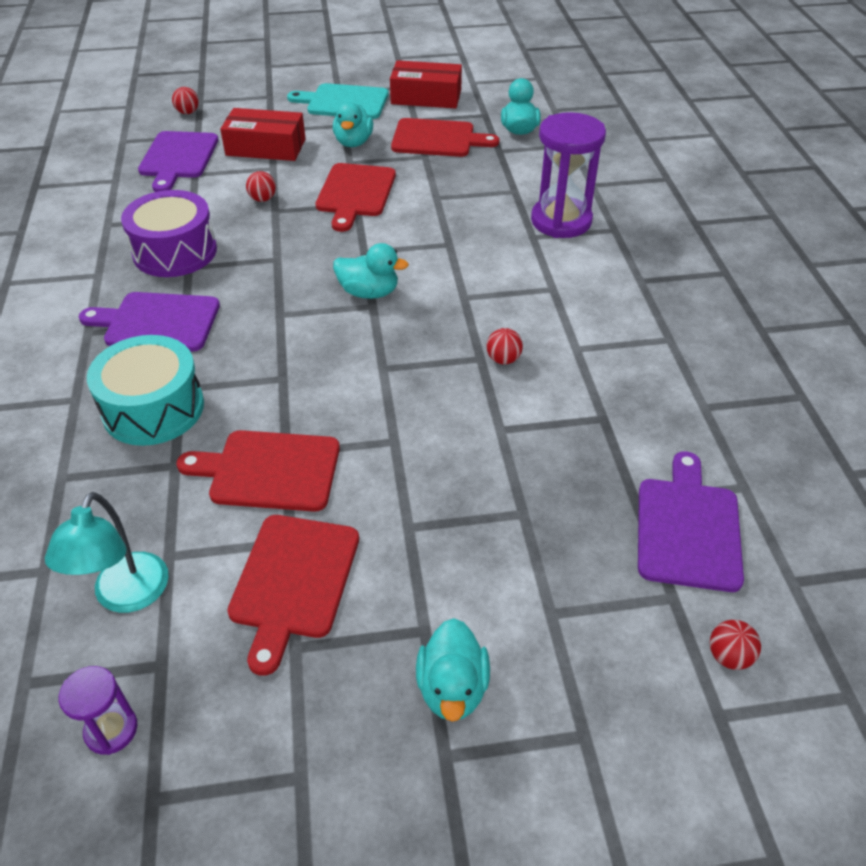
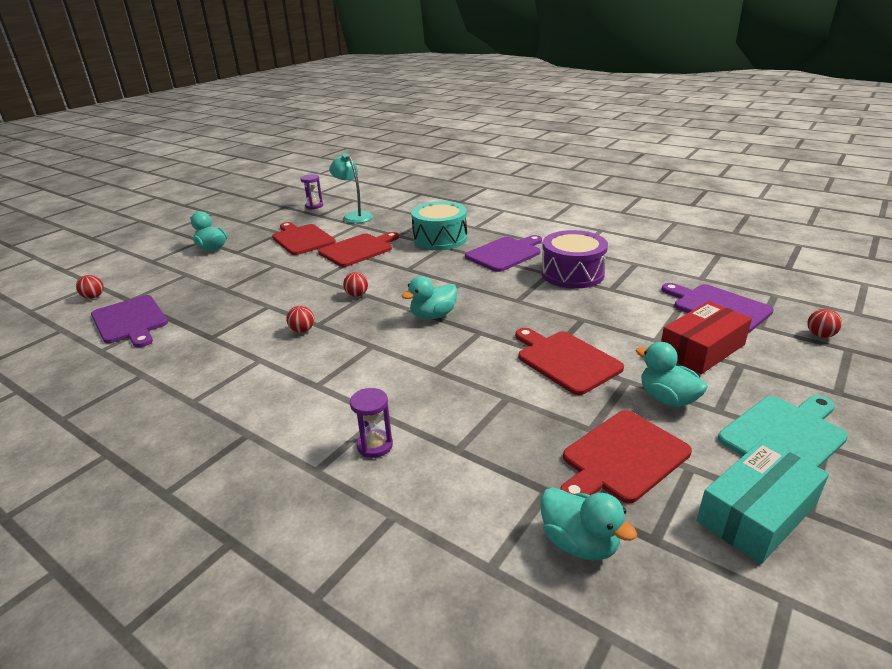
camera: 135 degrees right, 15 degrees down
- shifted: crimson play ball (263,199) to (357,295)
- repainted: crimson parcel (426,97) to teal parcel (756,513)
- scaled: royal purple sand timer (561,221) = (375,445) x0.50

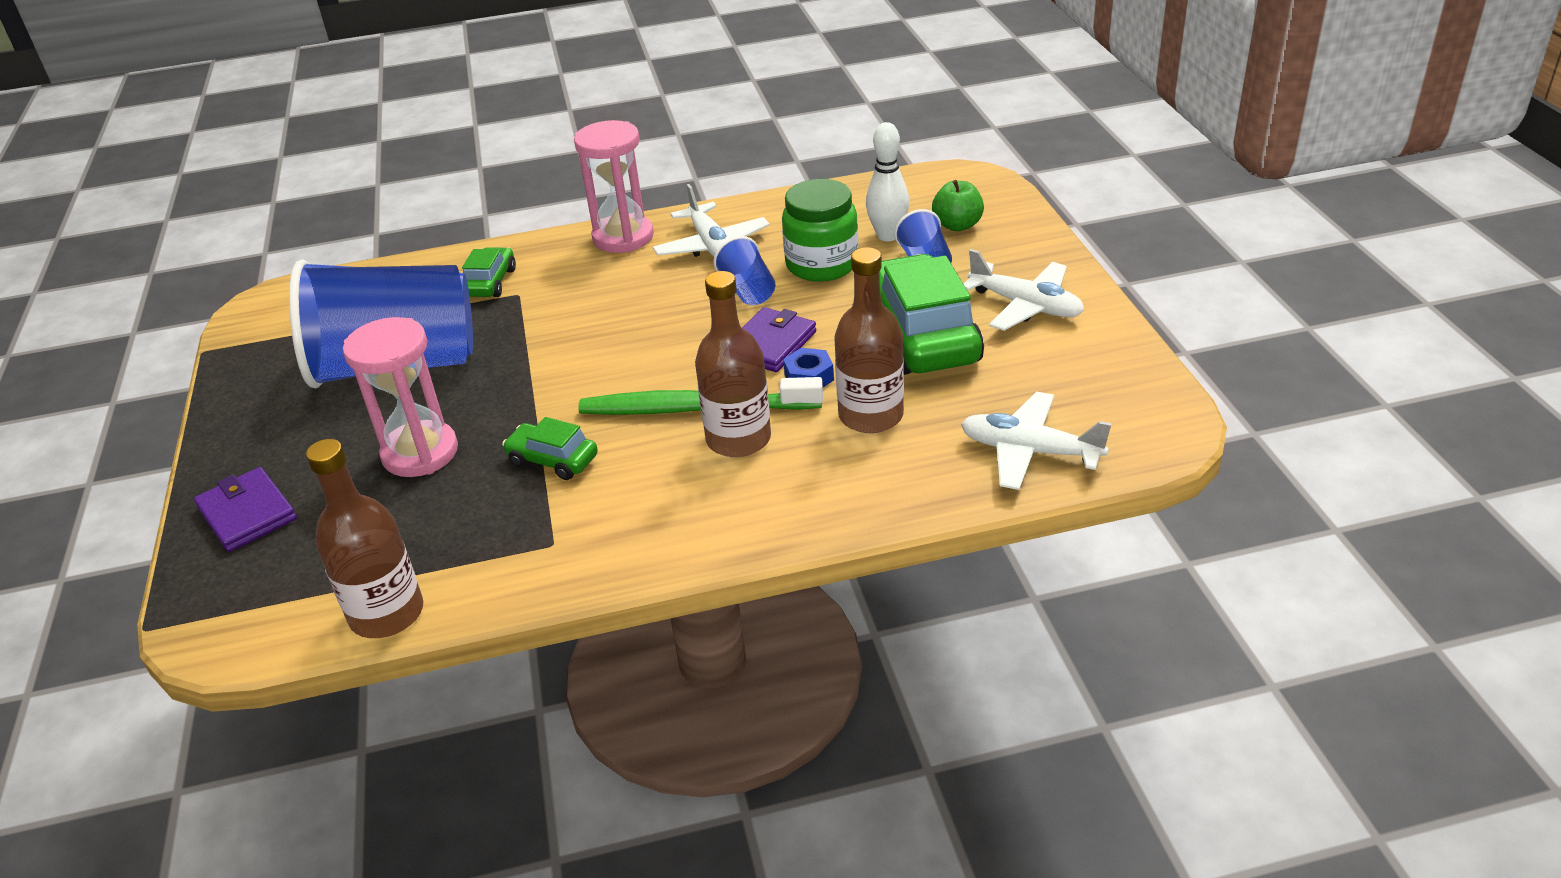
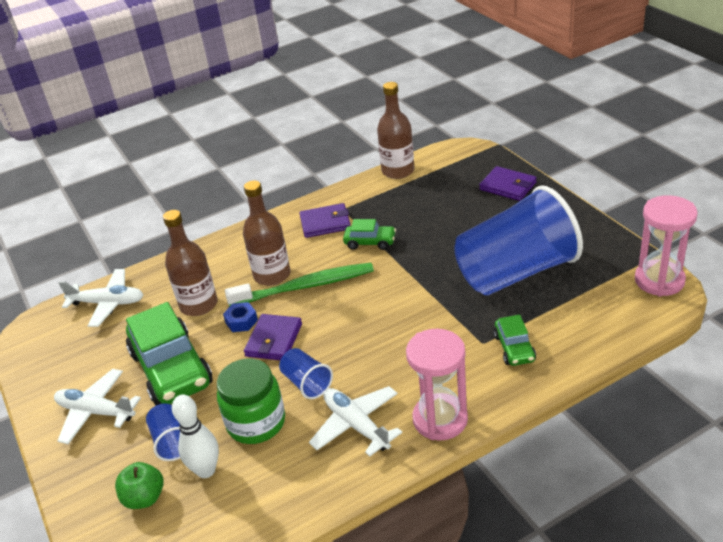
camera: 165 degrees right, 0 degrees up
- new: royal purple card wallet (325,223)
- shifted: pink sand timer (420,453) to (659,280)

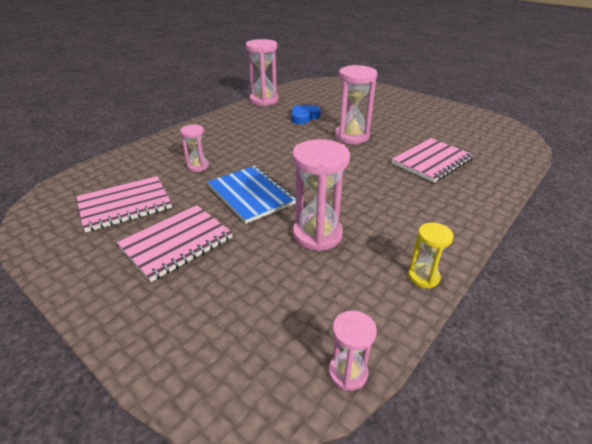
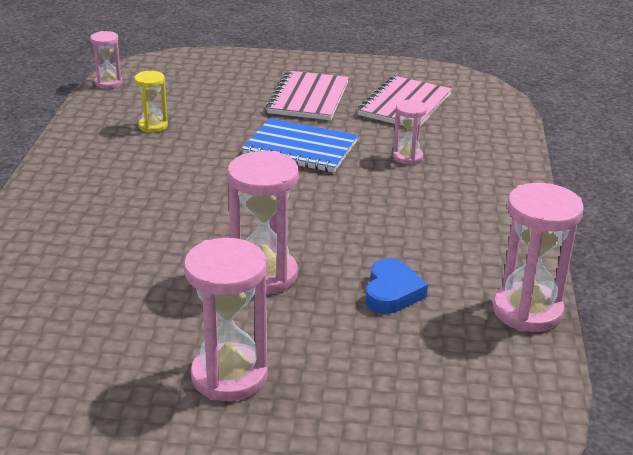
camera: 145 degrees right, 5 degrees down
- gone: pink notebook (431,161)
- shifted: pink sand timer (317,234) to (229,376)
- shifted: yellow sand timer (423,277) to (153,126)

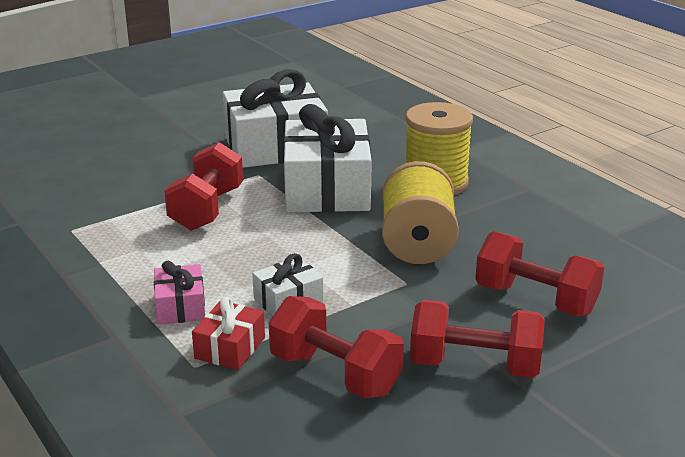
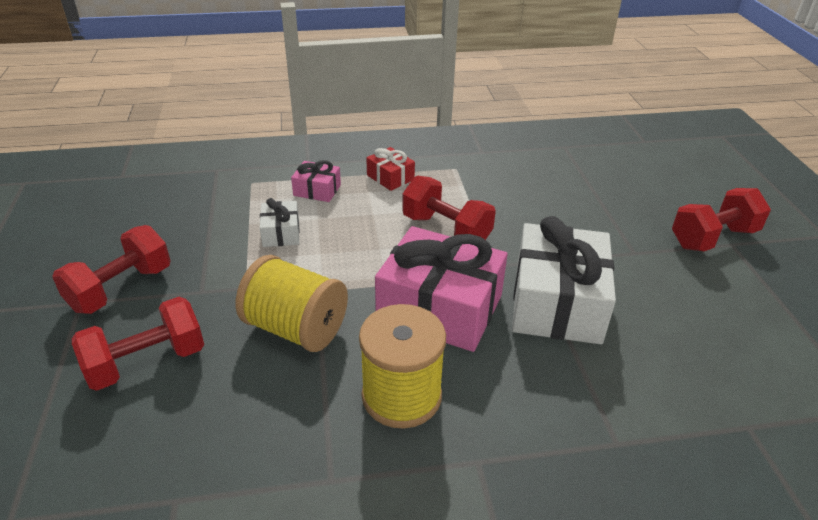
camera: 115 degrees right, 10 degrees up
- shifted: crimson wrapped gift (230,348) to (390,177)
- shifted: crimson free weight (335,374) to (713,238)
- repainted: white wrapped gift (327,189) to pink wrapped gift (439,308)

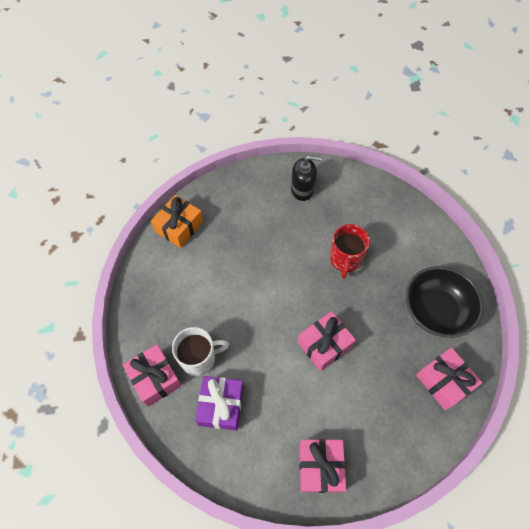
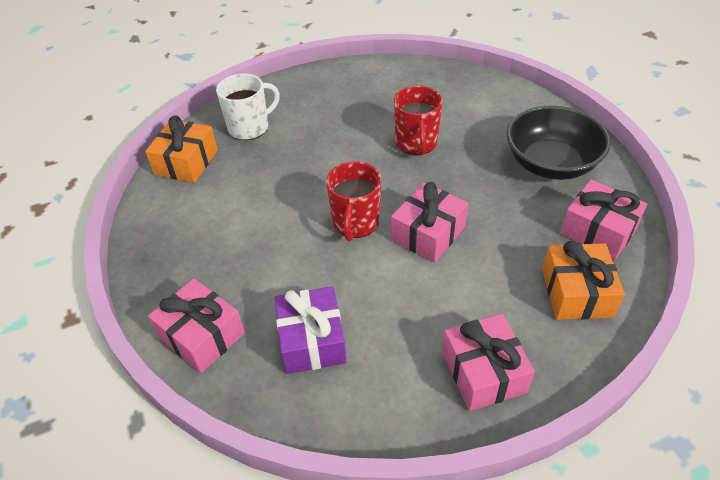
camera: 15 degrees left, 15 degrees down
- gone: jet-black soap pump (302,189)
- new: crimson tea mug (356,223)
- new: orange-coloured wrapped gift (576,292)
- shifted: white tea mug (199,358) to (250,127)

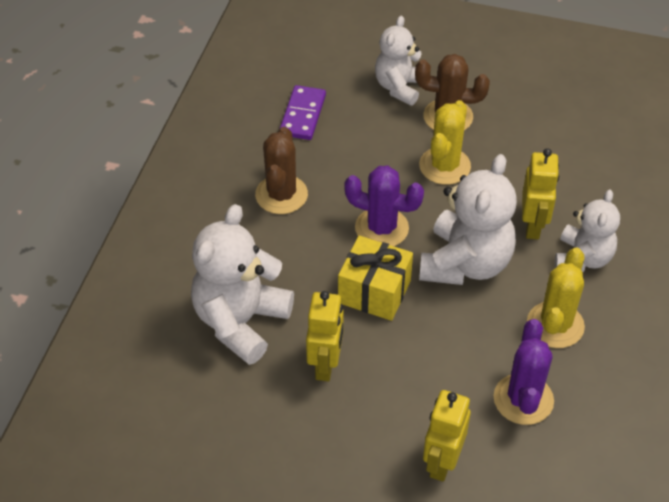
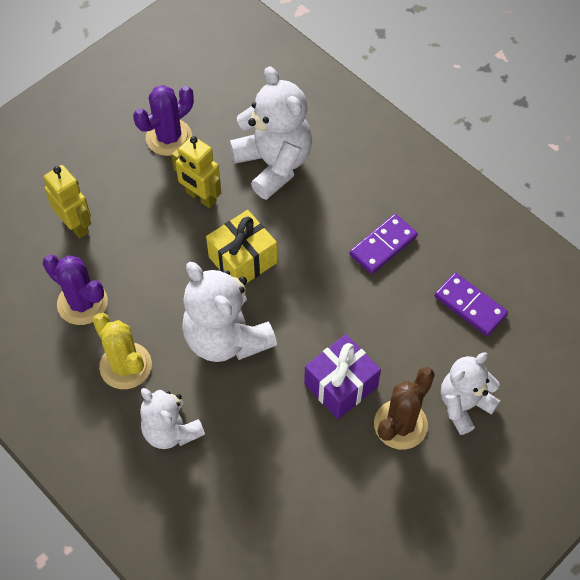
camera: 120 degrees right, 10 degrees up
- gone: yellow toy robot (533,226)
- shifted: royal purple prickly plant (381,228) to (169,137)
- swapped: brown prickly plant (281,195) to royal purple domino (383,245)
- swapped: yellow prickly plant (444,166) to royal purple wrapped gift (341,385)
- rotated: white teddy bear (399,87) = (464,405) 90 degrees counterclockwise

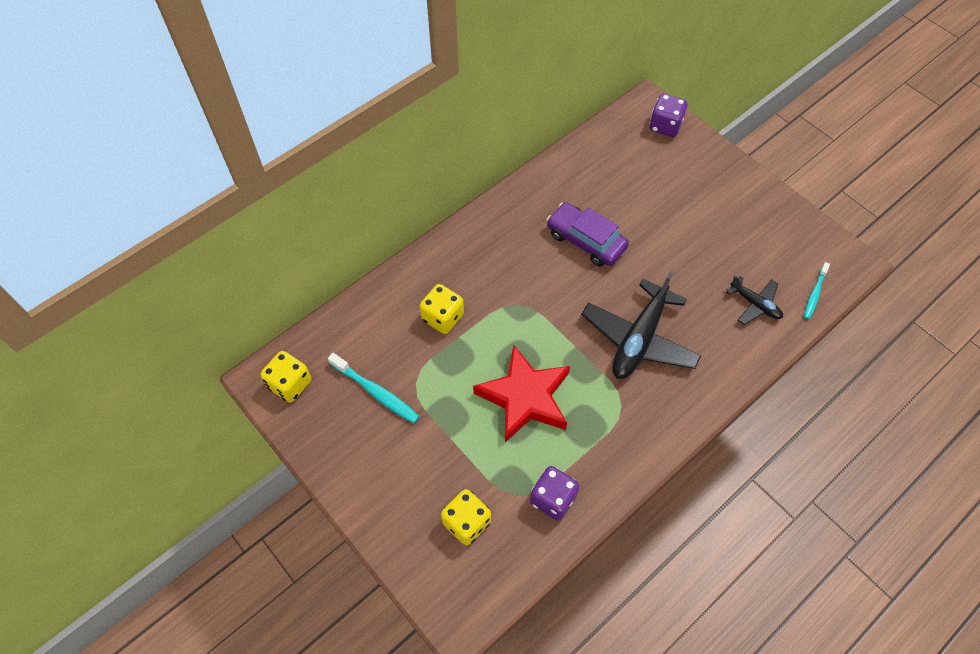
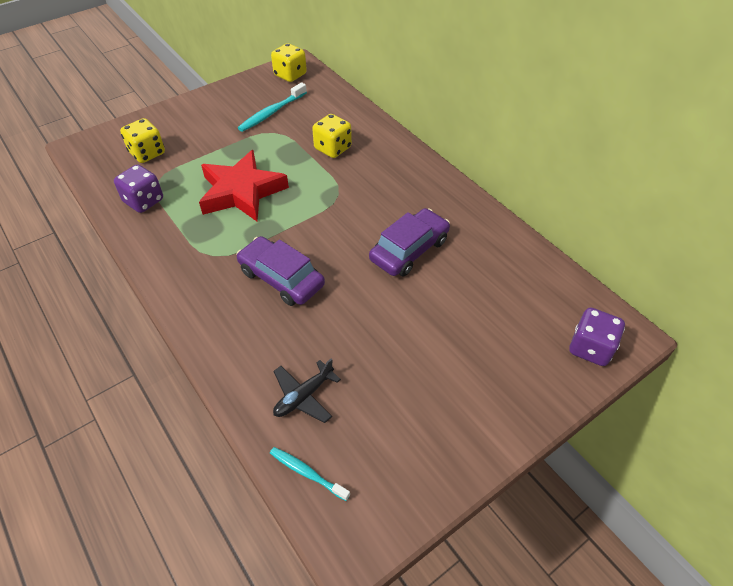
camera: 95 degrees right, 10 degrees down
- swapped: jet-black toy plane (639,339) to royal purple toy car (281,278)

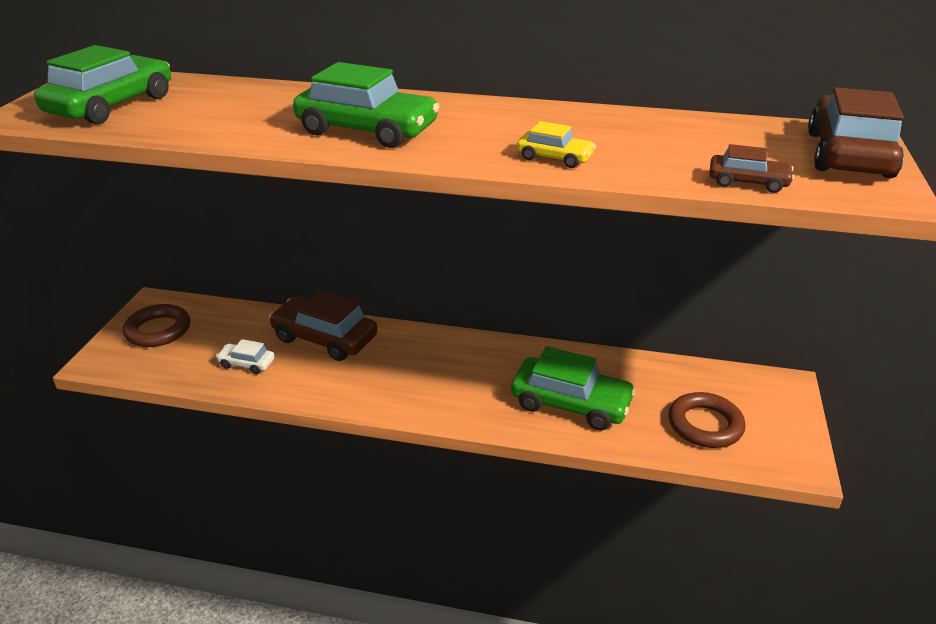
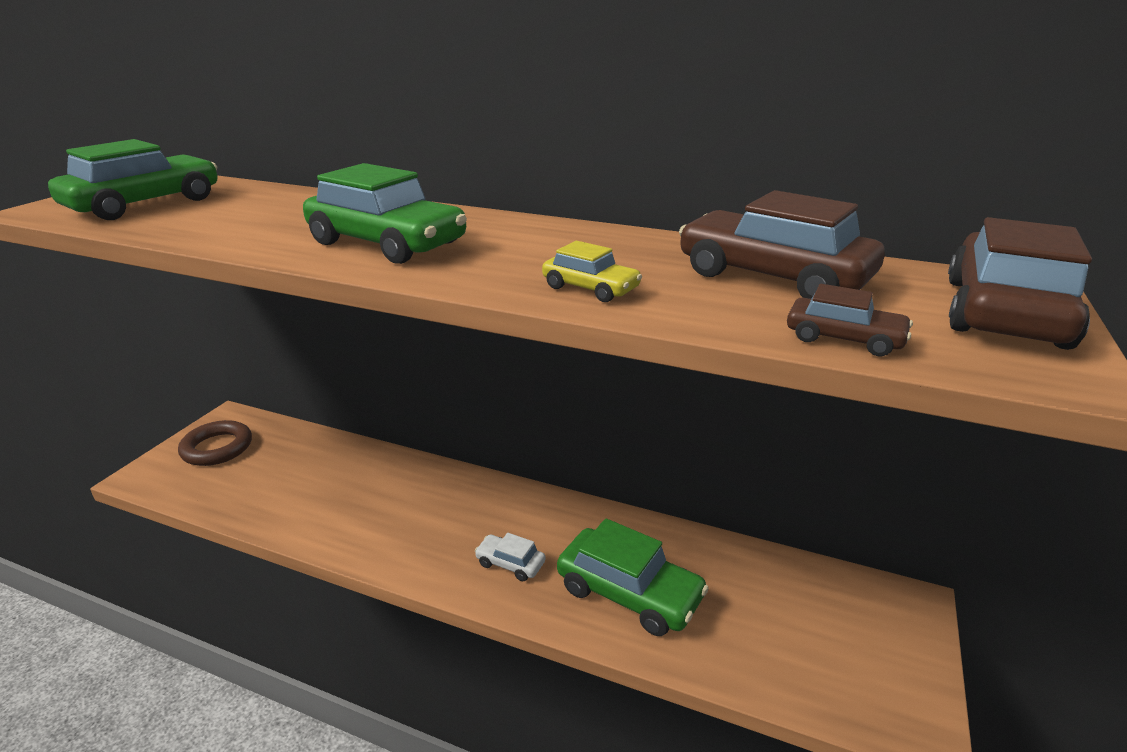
camera: 10 degrees right, 5 degrees down
- gone: brown torus (705,425)
- shifted: white toy car (246,363) to (510,563)
- shifted: brown toy car (324,338) to (773,277)

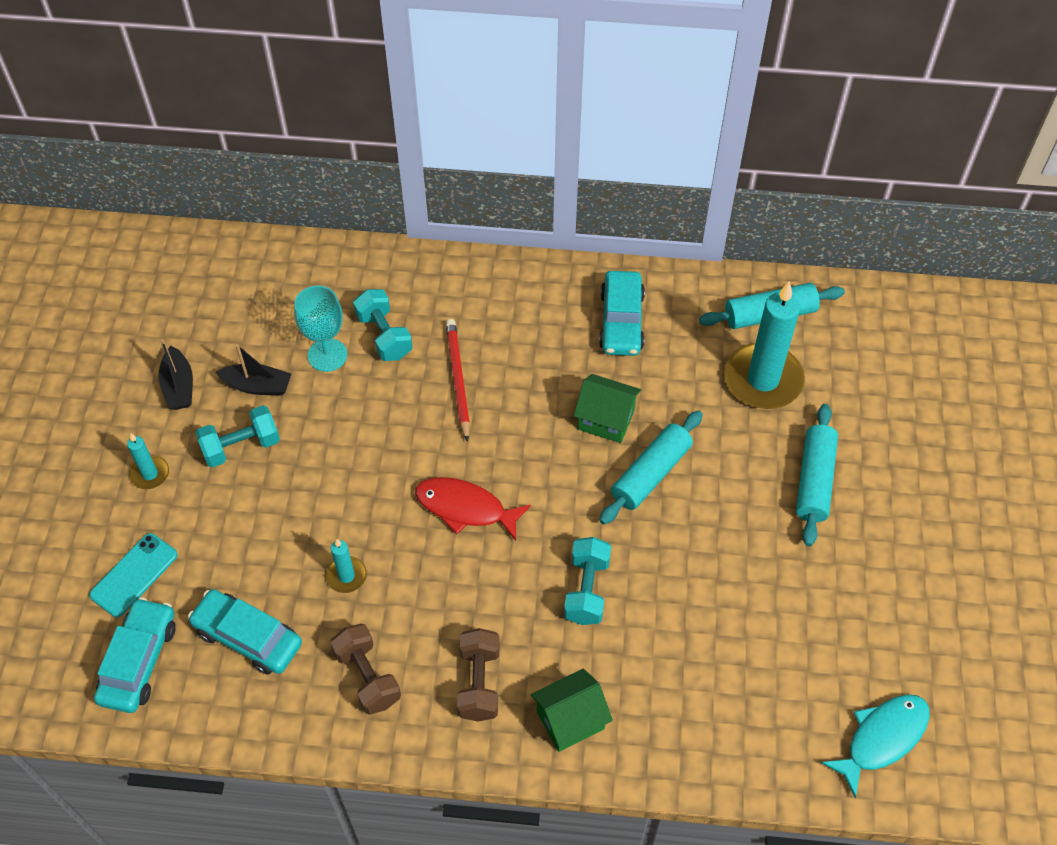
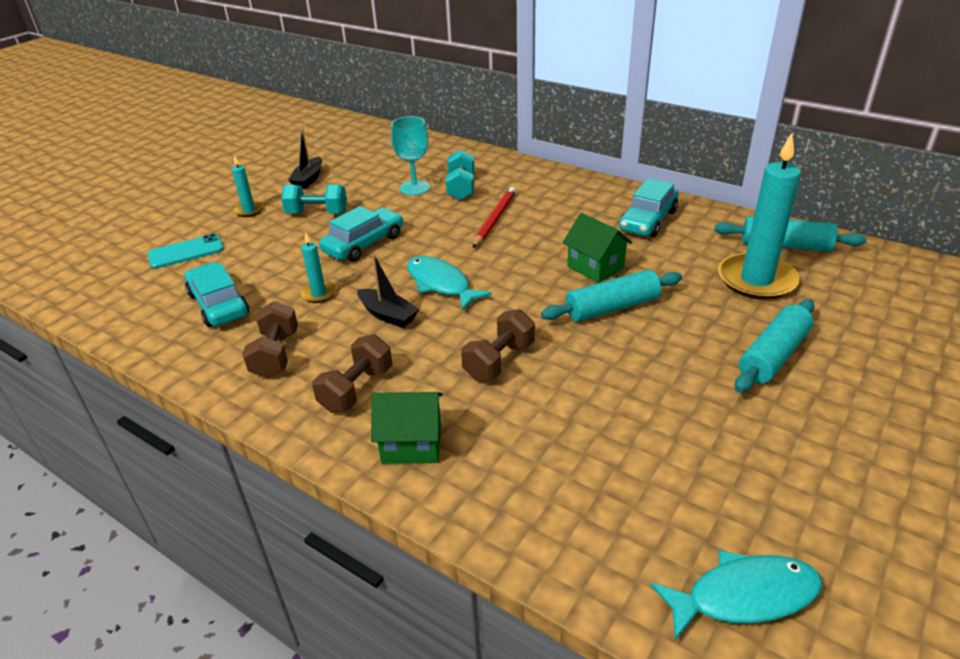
camera: 30 degrees right, 20 degrees down
- shifted: teal toy car (139,661) to (364,244)
- shifted: jet-black boat (257,386) to (388,315)
- repainted: crimson fish figure (465,508) to teal fish figure (441,284)
- repainted: teal free weight (586,590) to brown free weight (499,361)

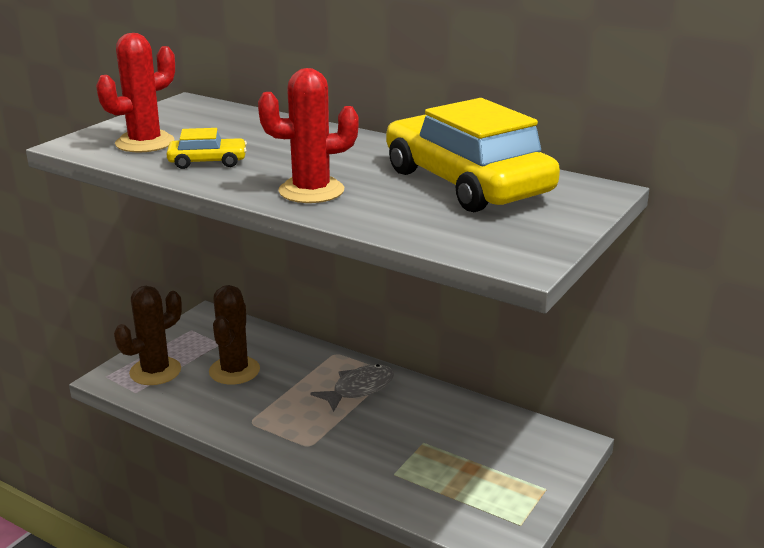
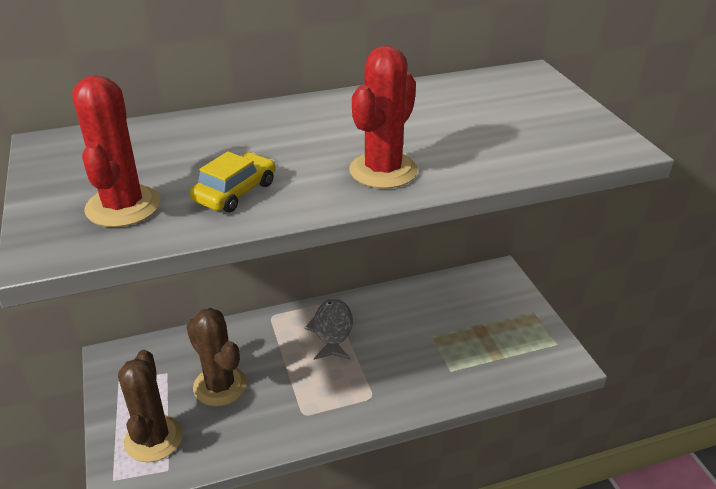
camera: 50 degrees left, 10 degrees up
- gone: yellow toy car (466,183)

